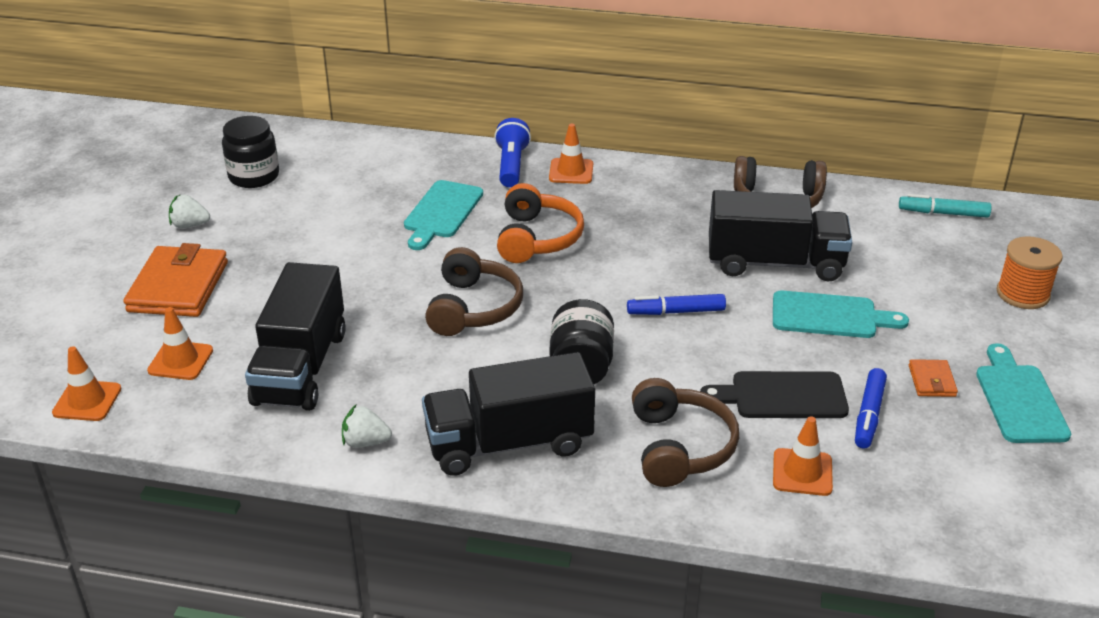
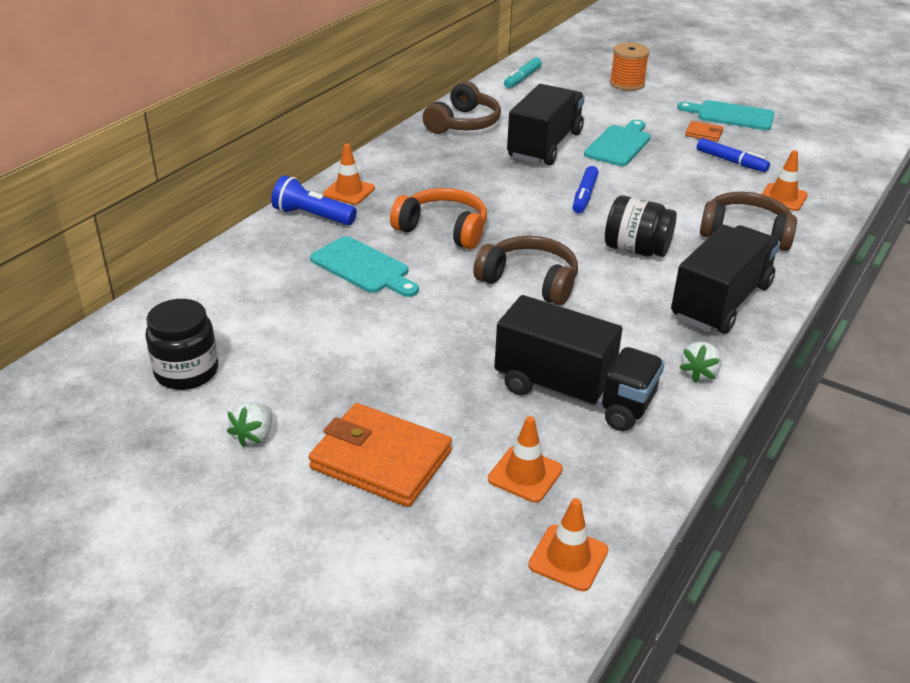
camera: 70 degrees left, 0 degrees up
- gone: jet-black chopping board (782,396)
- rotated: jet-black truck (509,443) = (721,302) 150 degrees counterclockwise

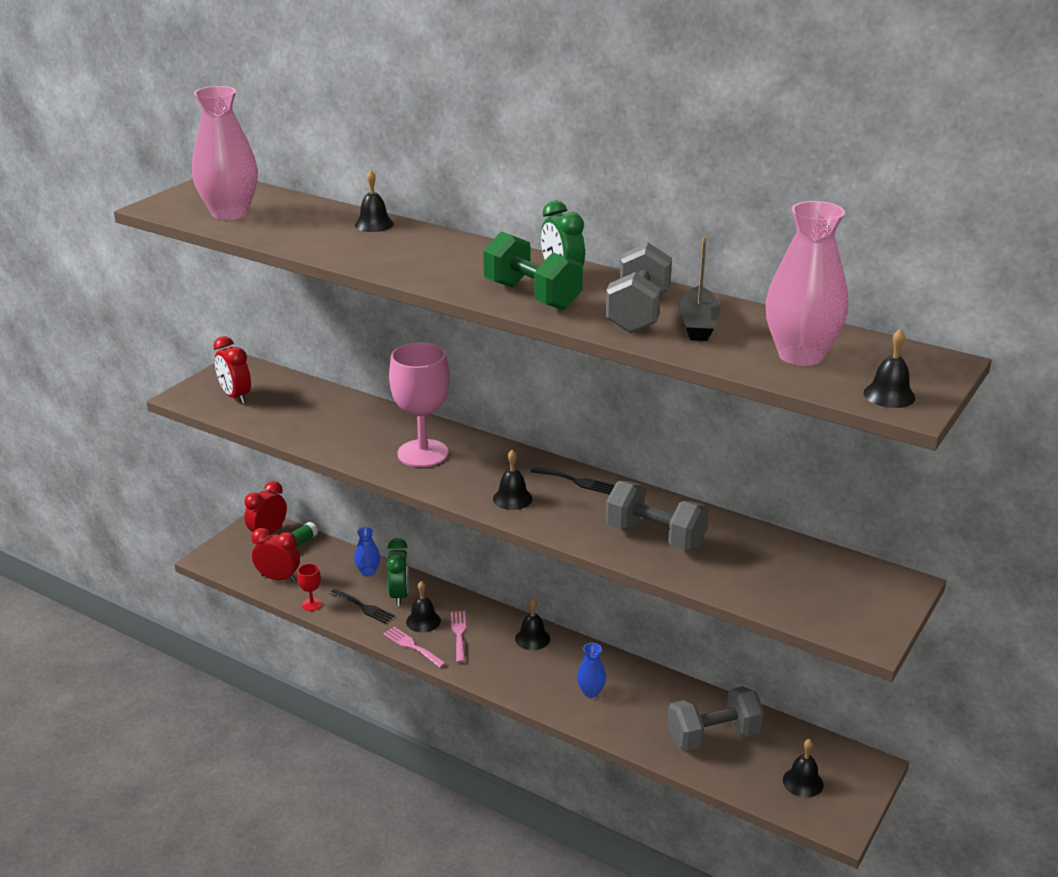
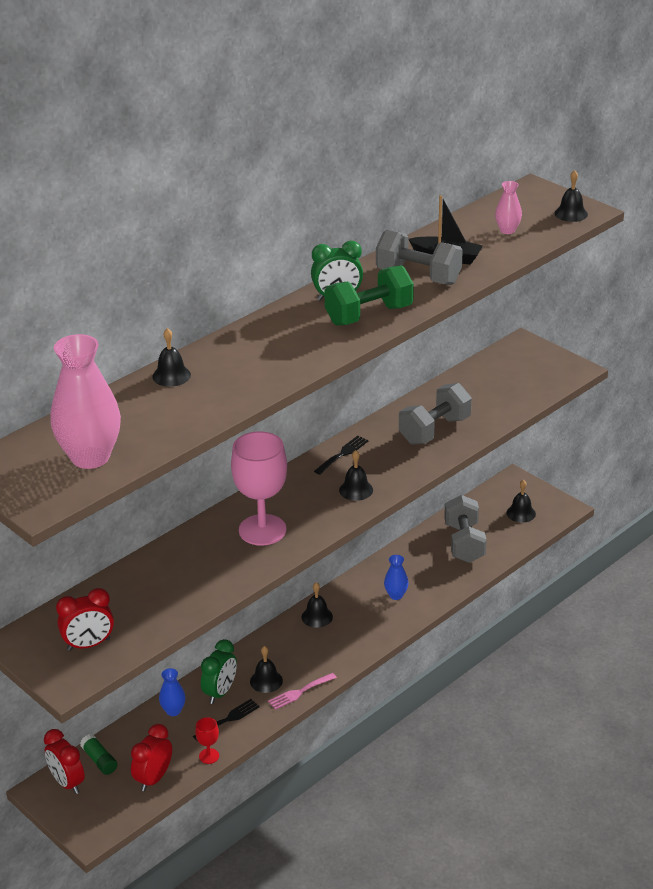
camera: 75 degrees left, 5 degrees up
- gone: pink dinner fork (459,634)
- rotated: leaf-green alarm clock (399,595) = (220,692) 105 degrees clockwise
- scaled: pink flower vase (800,355) = (507,230) x0.47

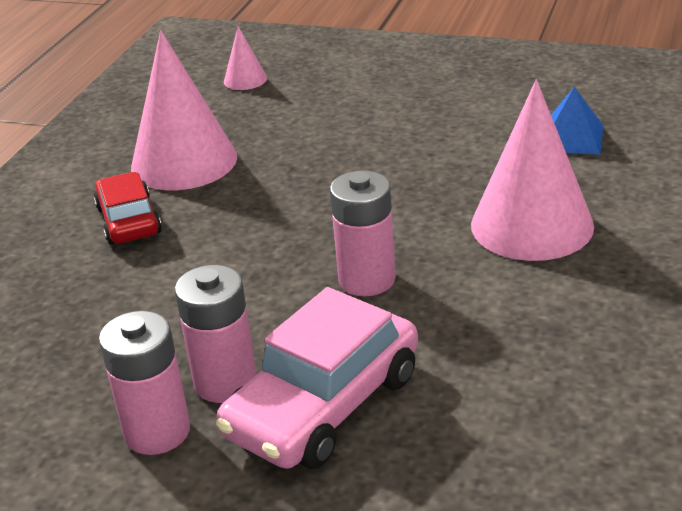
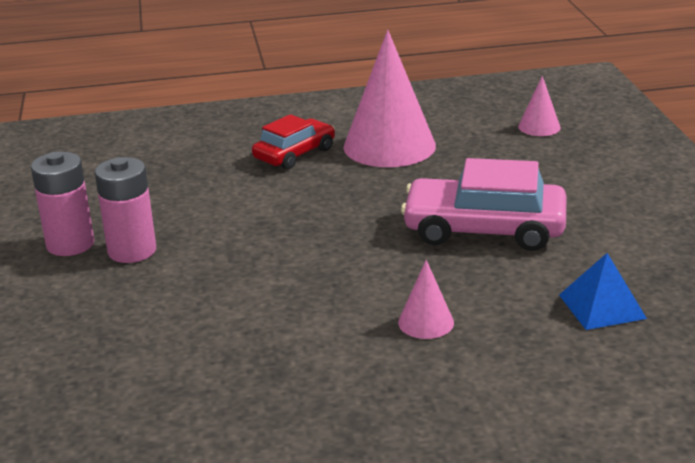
camera: 60 degrees right, 5 degrees down
- gone: pink battery (367,280)
- shifted: pink toy car (324,405) to (484,229)
- scaled: pink cone shape (532,225) = (426,322) x0.46

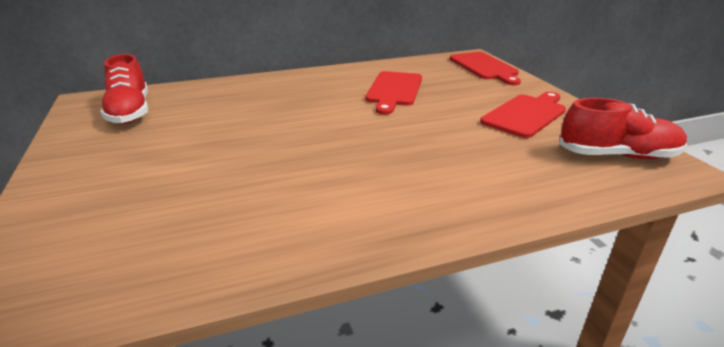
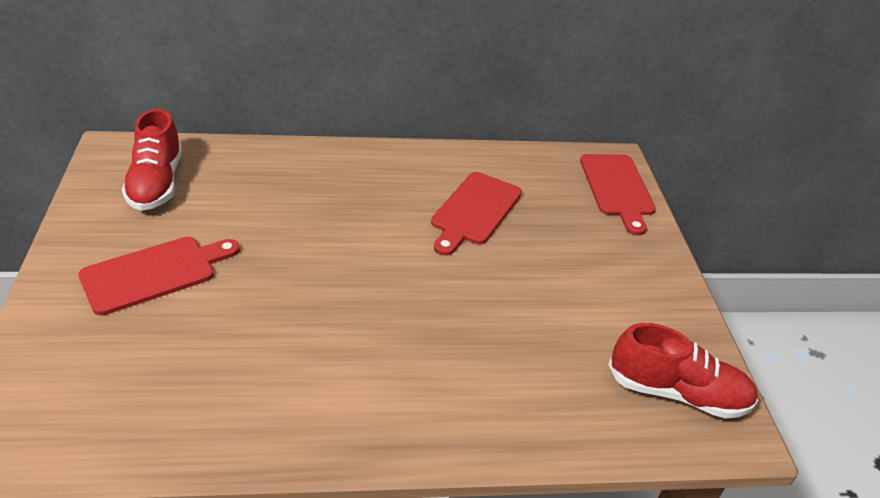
camera: 10 degrees right, 10 degrees up
- shifted: crimson chopping board (526,114) to (154,273)

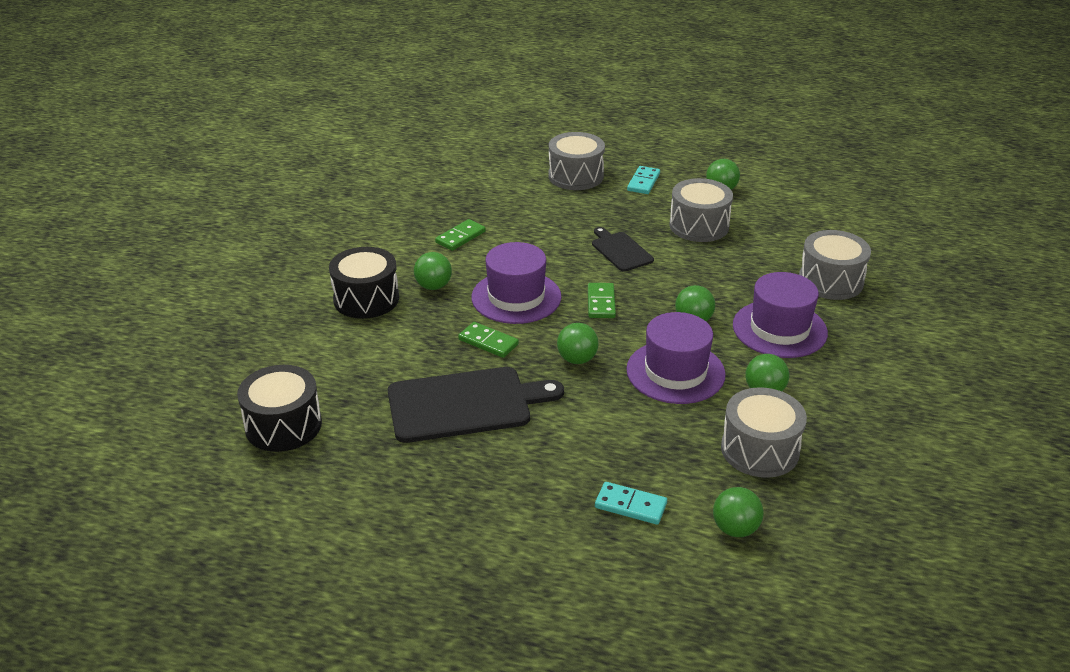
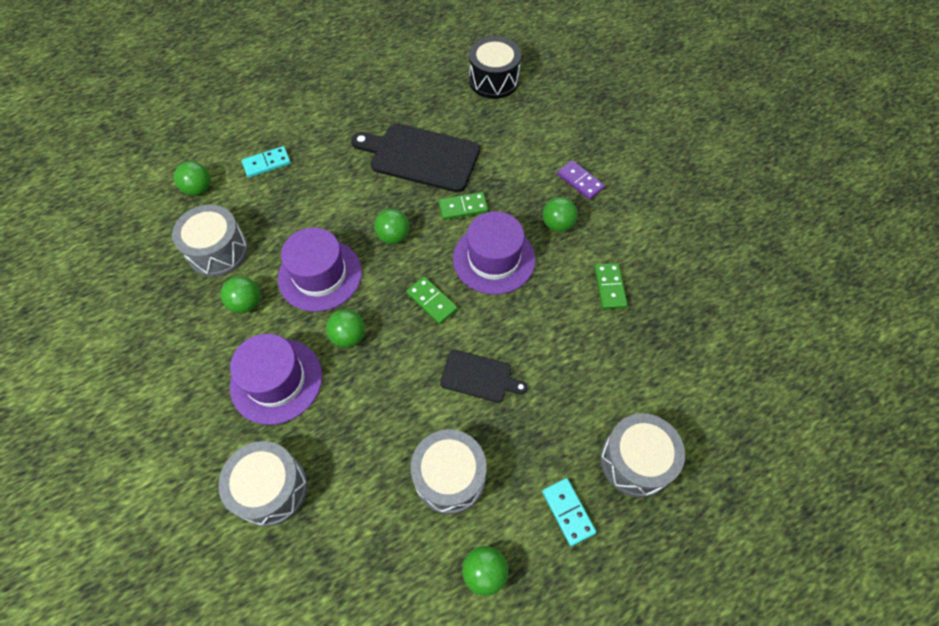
camera: 135 degrees right, 25 degrees up
- swapped: jet-black toy drum (366,299) to royal purple domino (580,181)
- rotated: jet-black chopping board (465,404) = (420,157) 75 degrees clockwise

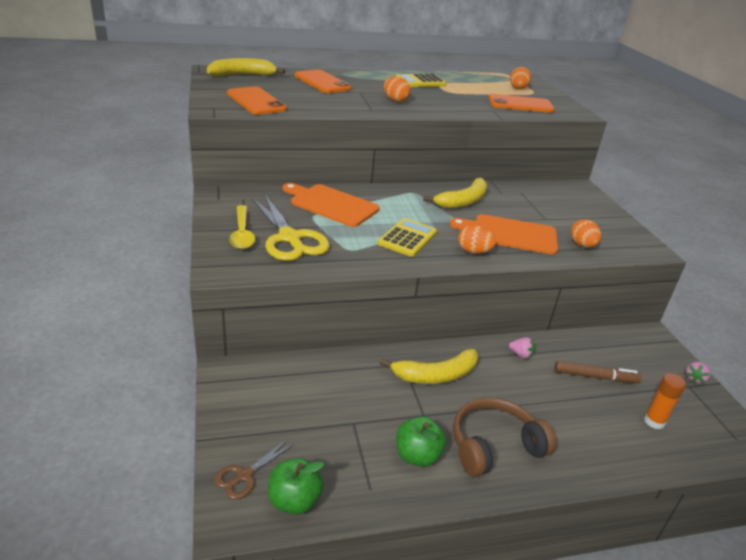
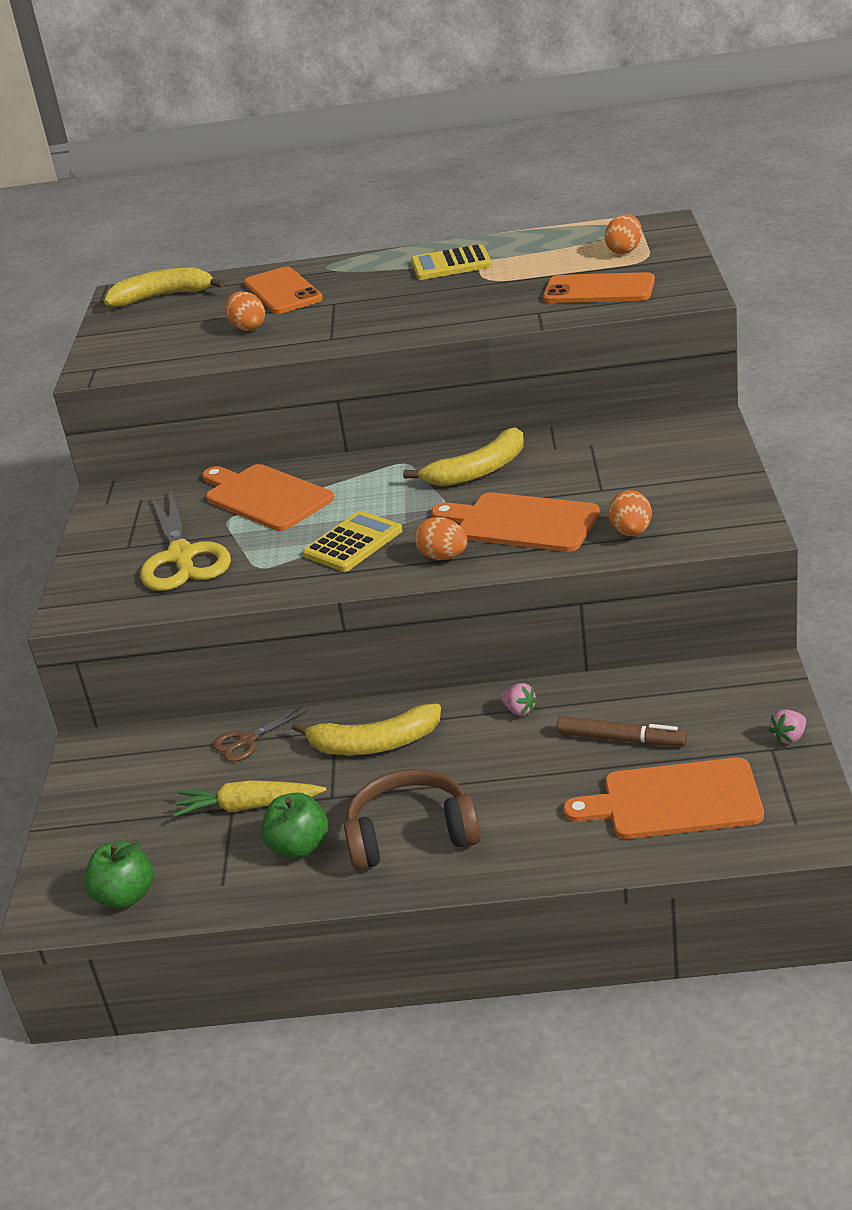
camera: 20 degrees right, 0 degrees up
- gone: orange-coloured smartphone (256,101)
- gone: yellow tablespoon (242,233)
- new: yellow toy carrot (249,806)
- shifted: brown scissors (244,475) to (247,741)
- shifted: orange-coloured egg (395,100) to (248,327)
- swapped: orange-coloured glue (654,421) to orange-coloured chopping board (674,800)

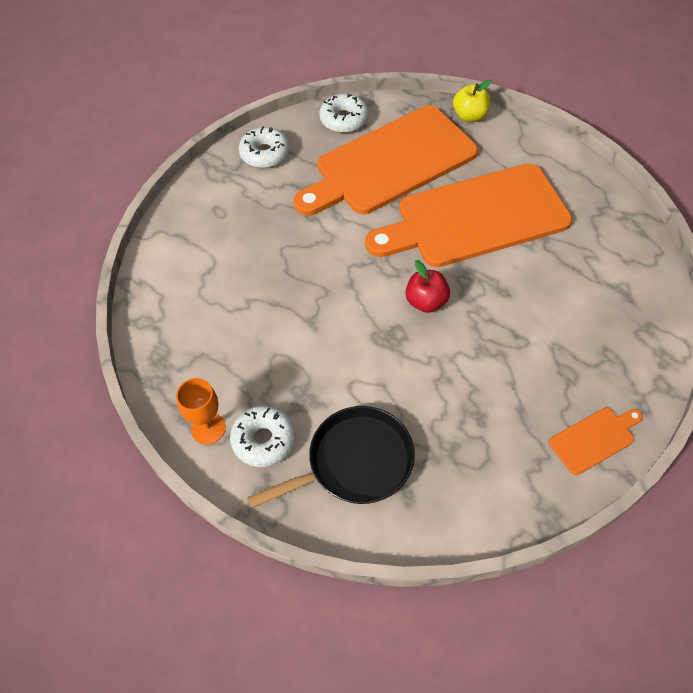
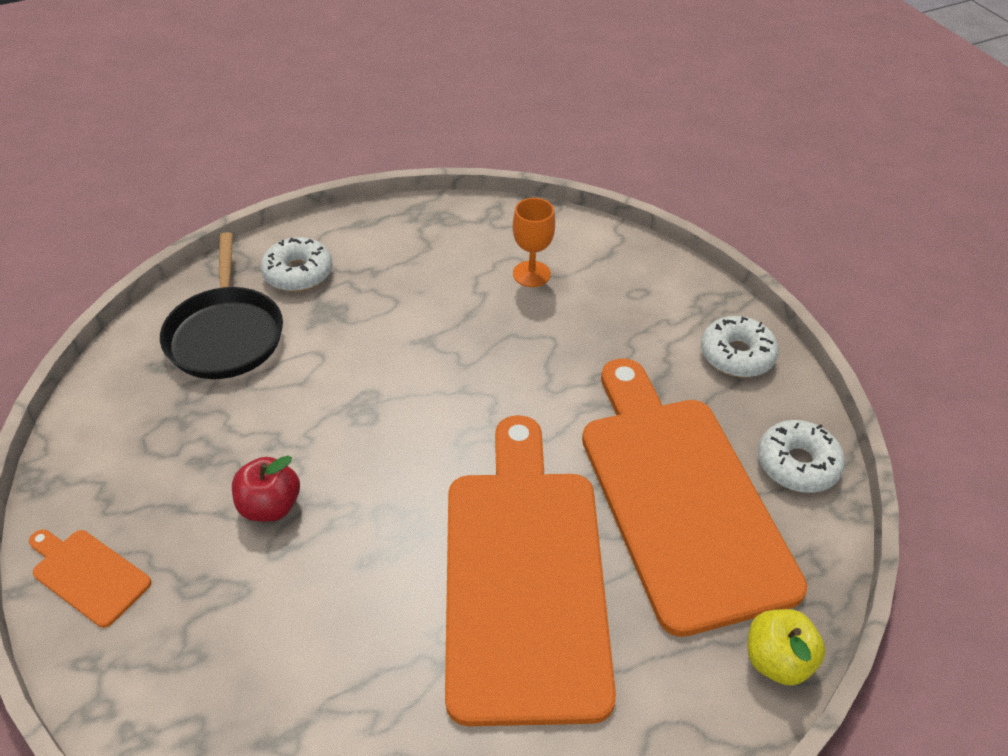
camera: 105 degrees right, 10 degrees down
- shifted: orange-coloured wine glass (208,428) to (531,274)
- shifted: crimson apple (426,302) to (270,506)
- rotated: orange-coloured chopping board (594,439) = (88,575) 135 degrees clockwise

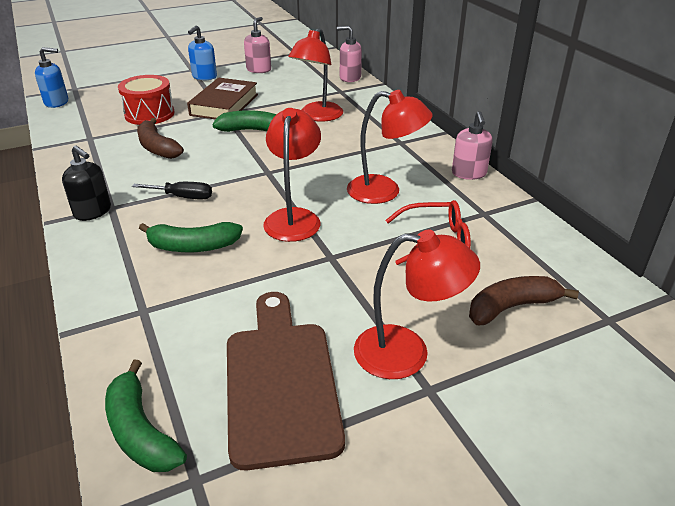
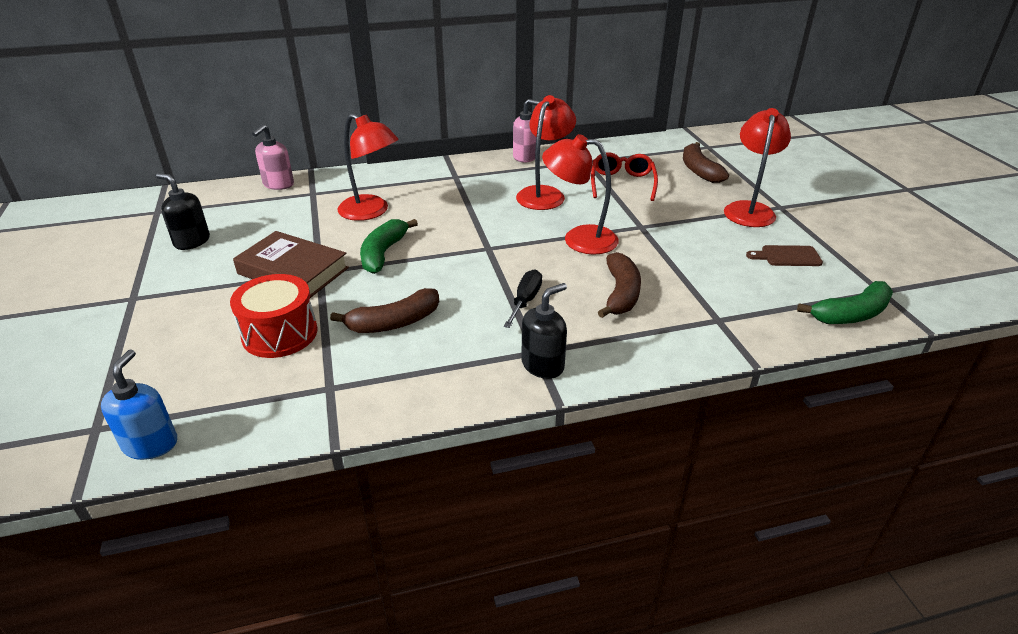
camera: 80 degrees left, 0 degrees up
- gone: blue soap pump (204,77)
- repainted: leaf-green toy banana (193,246) to brown toy banana (620,293)
- repainted: pink soap pump (259,70) to jet-black soap pump (192,241)
- scaled: brown chopping board (281,382) = (787,256) x0.45

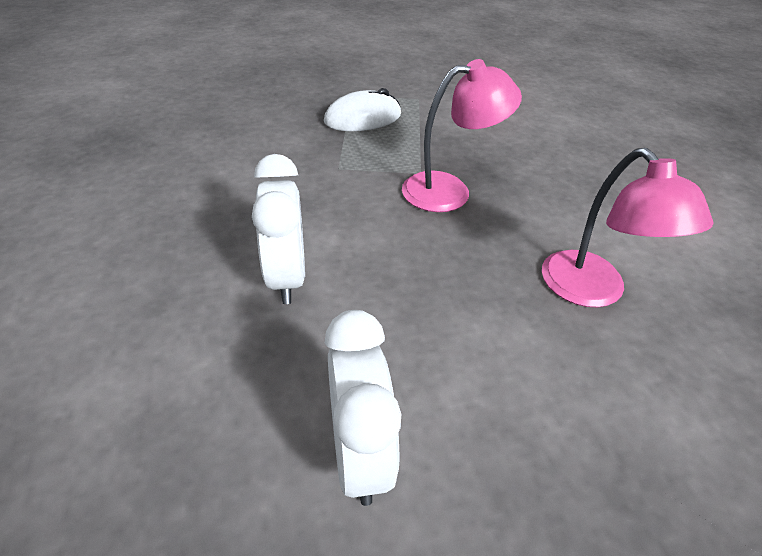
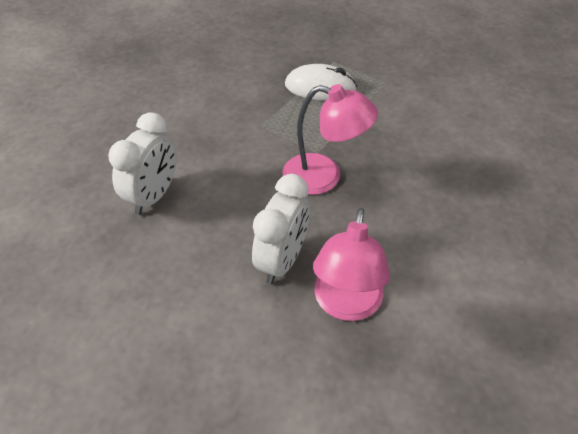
camera: 35 degrees right, 5 degrees up
- shifted: white alarm clock (360,453) to (282,261)

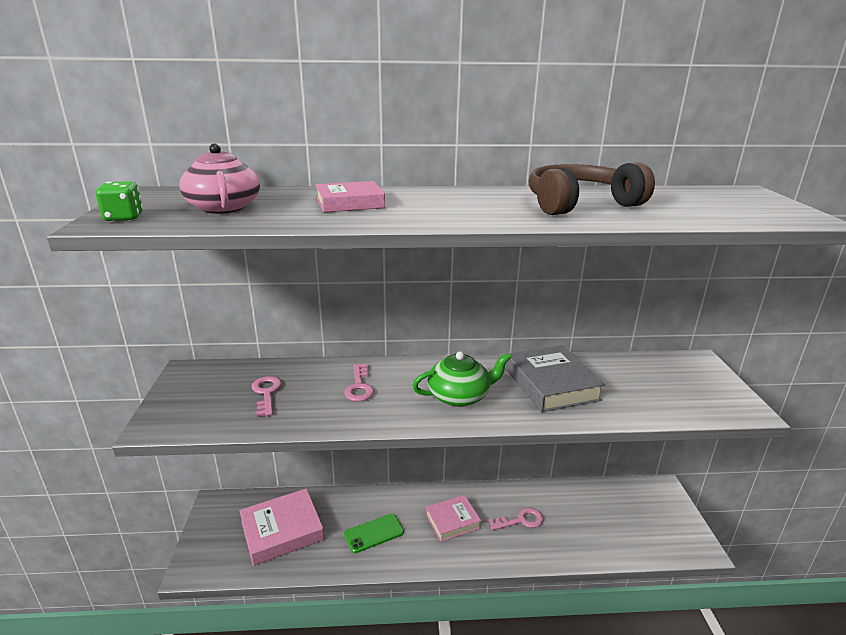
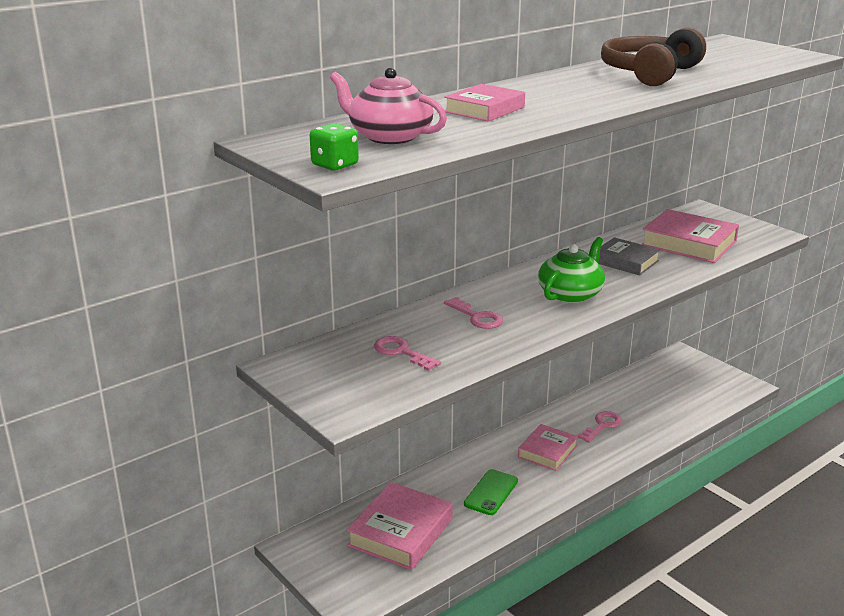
camera: 35 degrees left, 0 degrees up
- new: pink book (688,243)
- scaled: ash-grey book (551,384) = (626,261) x0.65

